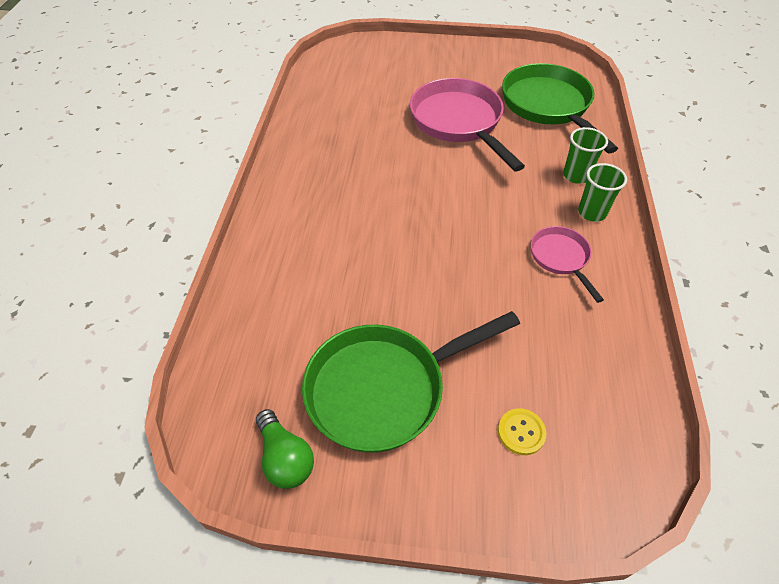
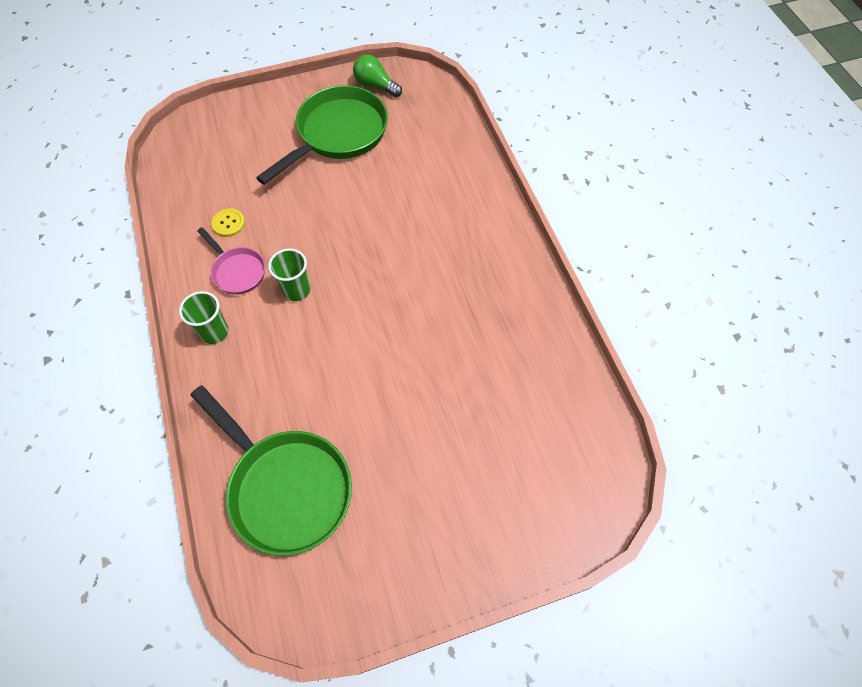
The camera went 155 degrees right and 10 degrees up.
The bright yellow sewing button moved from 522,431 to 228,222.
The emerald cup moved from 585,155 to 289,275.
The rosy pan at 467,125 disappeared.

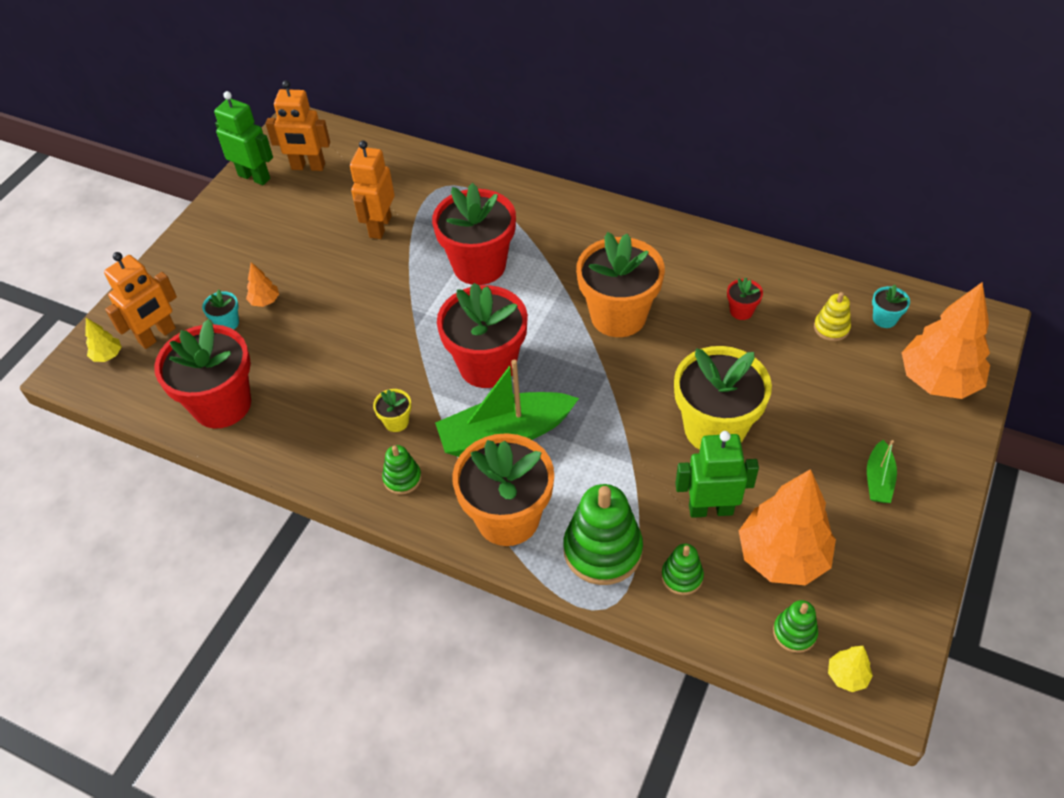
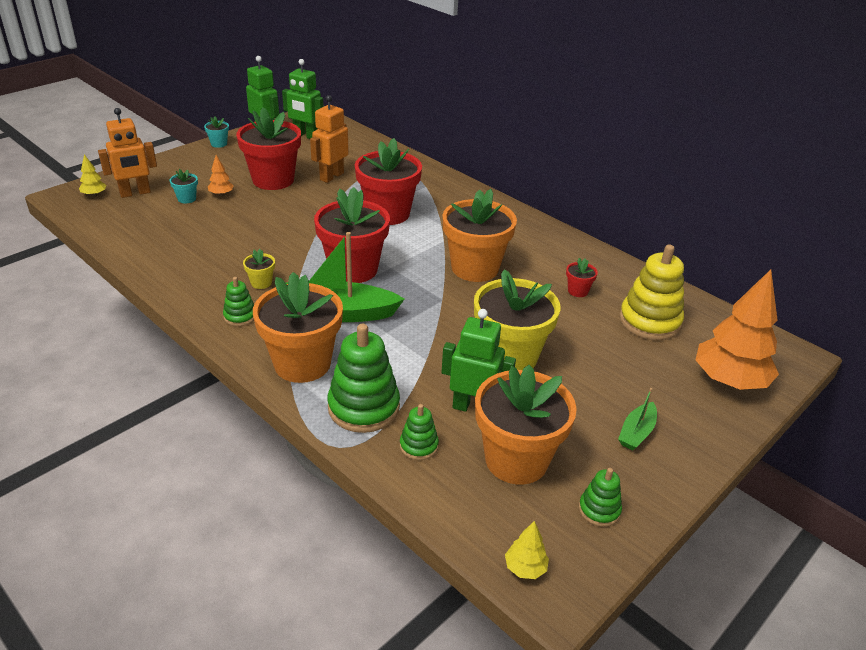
The camera went 15 degrees right and 15 degrees down.
The aqua plant pot moved from 891,306 to 216,132.
The scarlet plant pot moved from 202,373 to 268,148.
The orange toy robot at 298,125 became the emerald toy robot at 303,99.
The orange fir tree at 787,527 was replaced by the orange plant pot at 526,425.
The emerald ring stacker moved from 795,626 to 600,497.
The bright yellow ring stacker at 832,316 changed to 1.94 times the size.

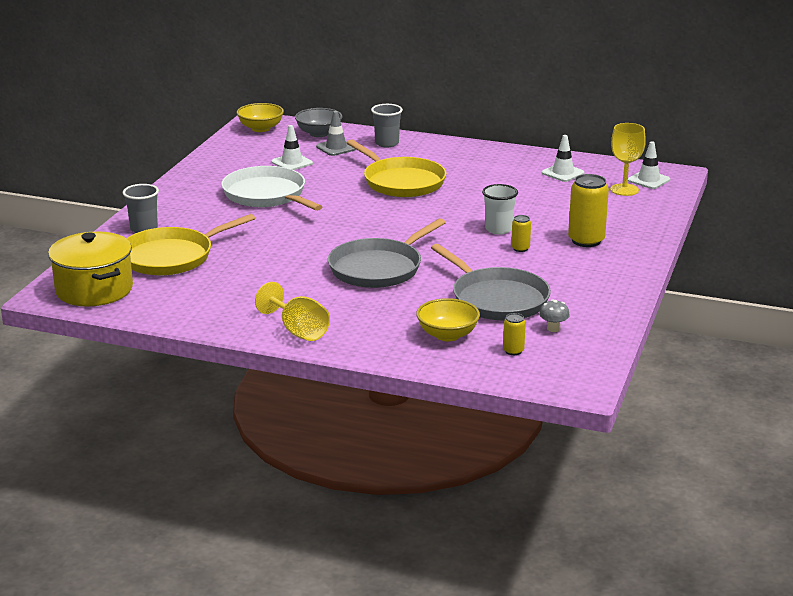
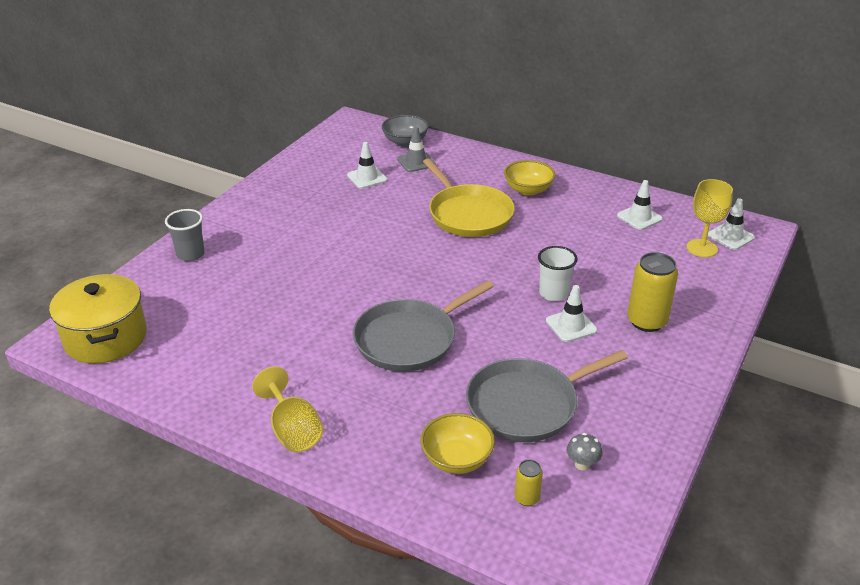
The camera went 10 degrees right and 10 degrees up.
The grey pan at 491,282 turned 90 degrees clockwise.
The bright yellow serving bowl moved from 260,117 to 529,178.
The bright yellow tin at 521,233 was replaced by the white traffic cone at 571,313.
The bright yellow pan at 190,244 disappeared.
The white pan at 272,188 disappeared.
The grey cup at 387,125 disappeared.

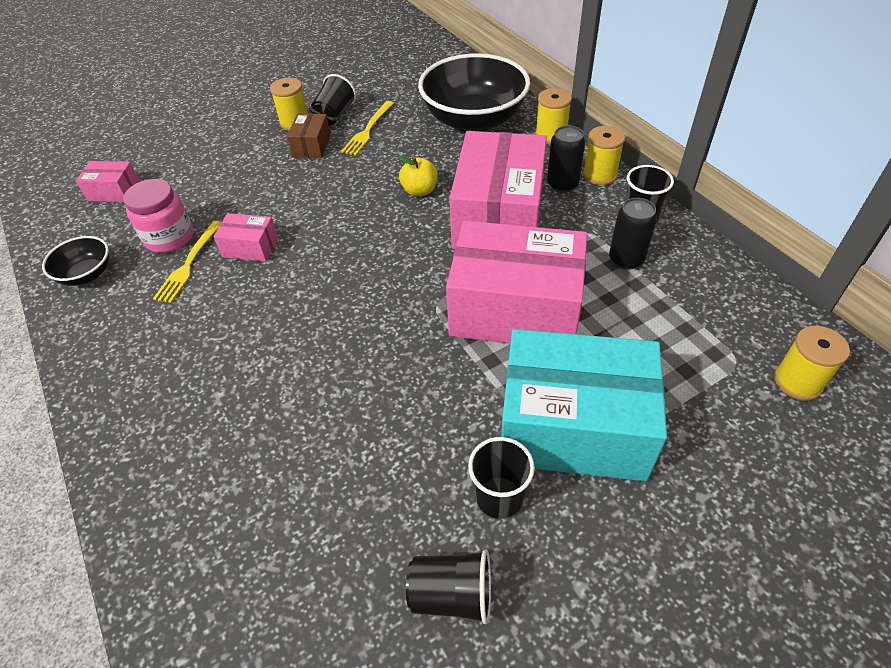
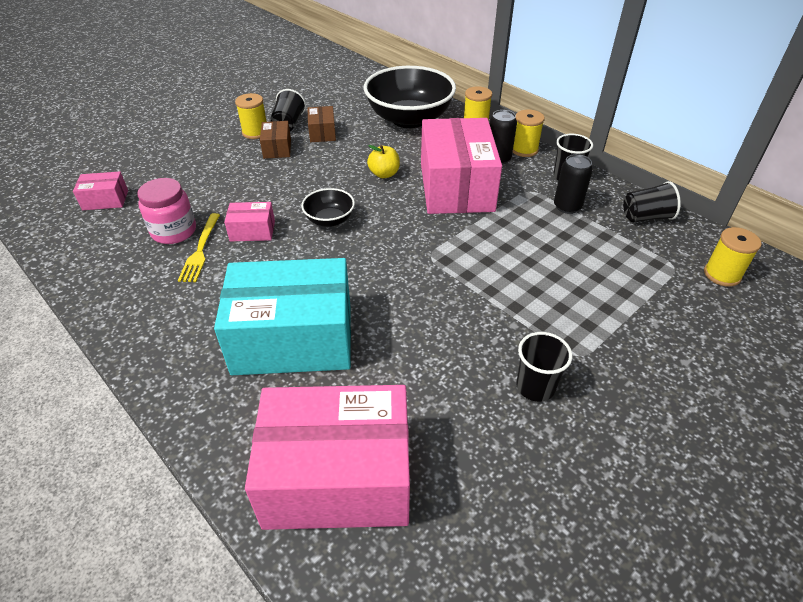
The camera went 15 degrees left and 5 degrees down.
The aqua package moved from 584,405 to 282,316.
The rosy package moved from 516,282 to 327,457.
The jet-black serving bowl moved from 75,261 to 328,207.
The bright yellow dinner fork at 367,128 was replaced by the russet package at 322,124.
The jet-black cup moved from 448,586 to 652,201.

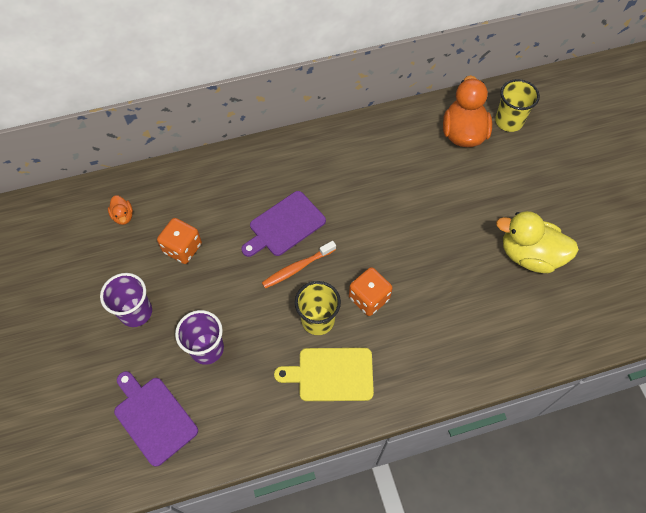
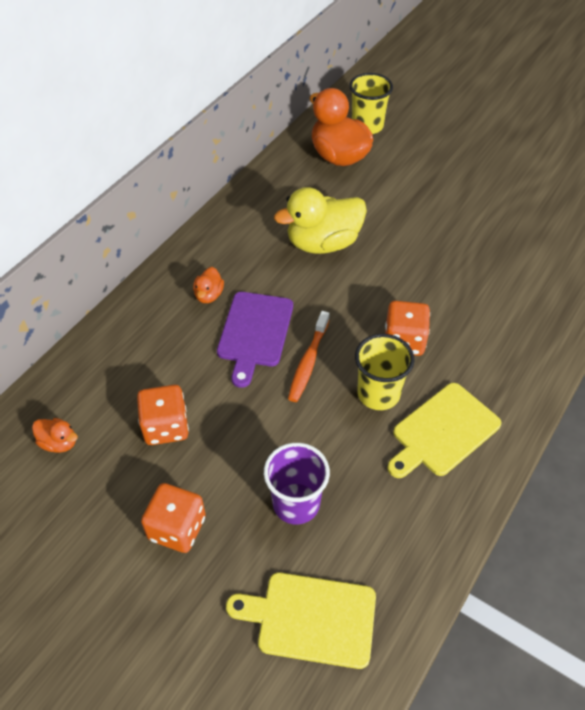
The camera went 40 degrees left and 10 degrees down.
The purple cup at 126,300 was replaced by the orange die at 173,518.
The orange rubber duck at 208,285 appeared.
The purple chopping board at 156,419 became the bright yellow chopping board at 301,620.
The bright yellow rubber duck moved from 537,242 to 320,220.

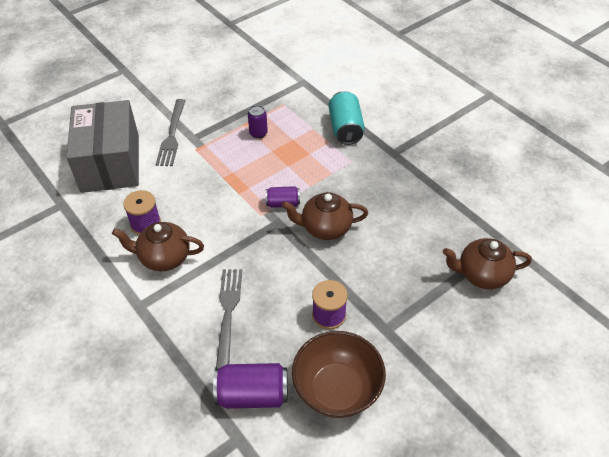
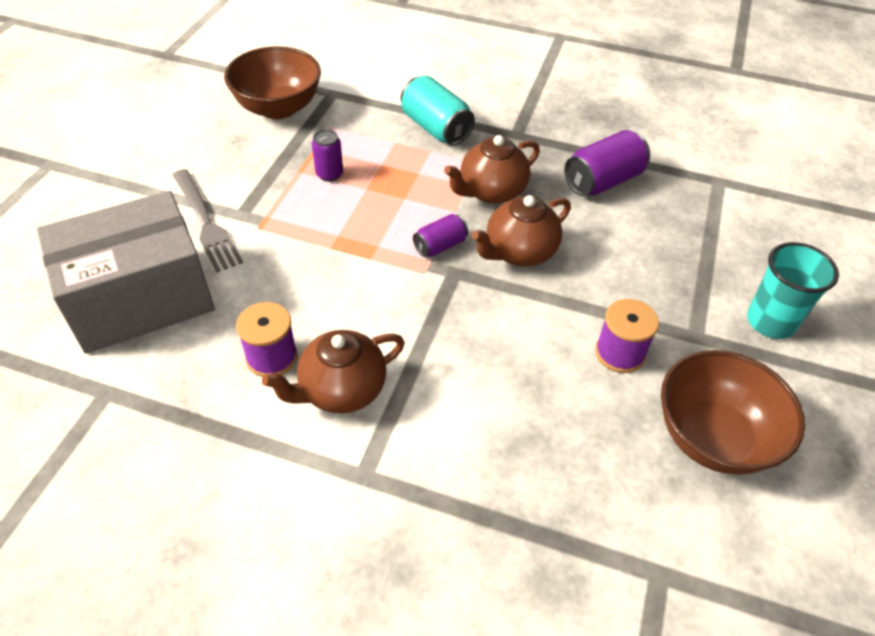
The camera went 35 degrees left and 0 degrees up.
The grey package at 102,146 turned 75 degrees counterclockwise.
The russet serving bowl at 272,82 appeared.
The russet teapot moved from 487,263 to 492,169.
The purple tin moved from 250,386 to 607,163.
The aqua cup at 793,290 appeared.
The grey dinner fork at 229,318 disappeared.

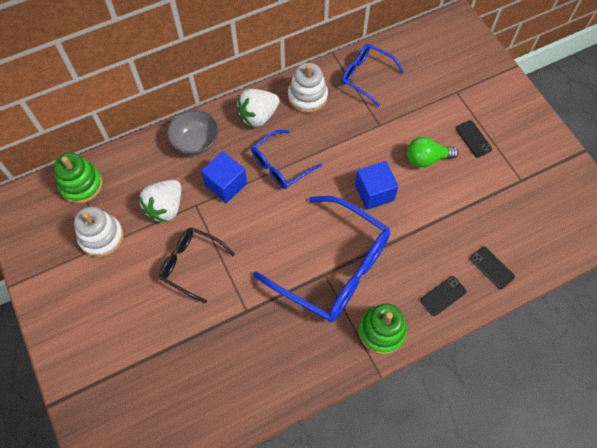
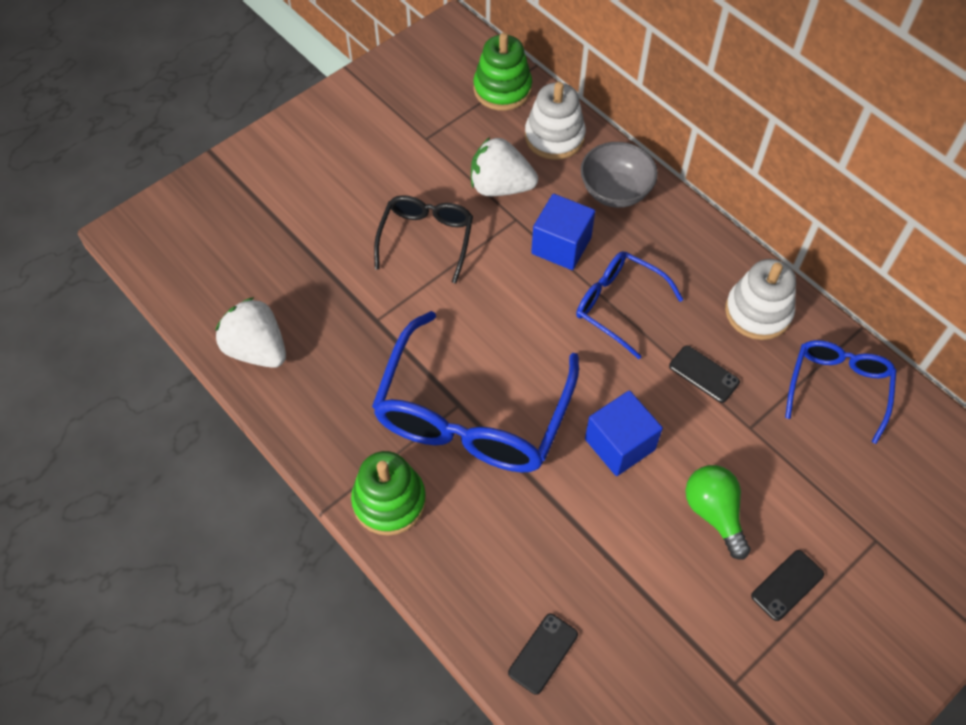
The camera went 75 degrees right and 5 degrees down.
The white toy strawberry moved from 258,108 to 251,332.
The white ring stacker moved from 99,231 to 555,121.
The jet-black mobile phone moved from 443,296 to 704,374.

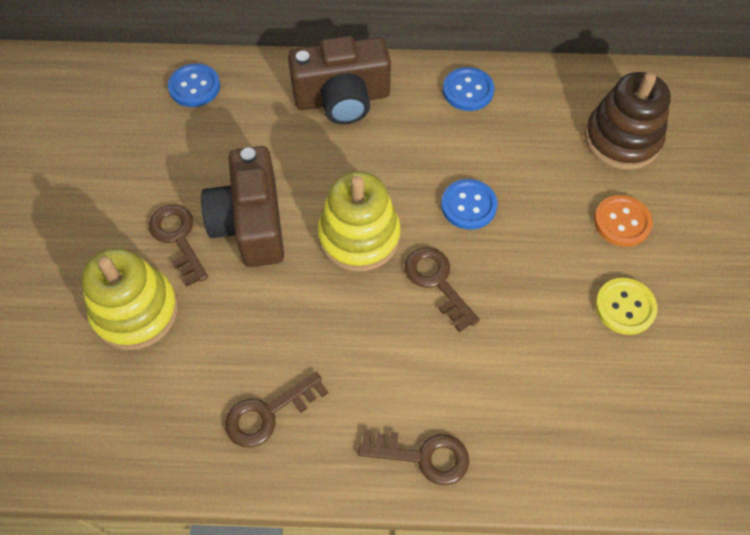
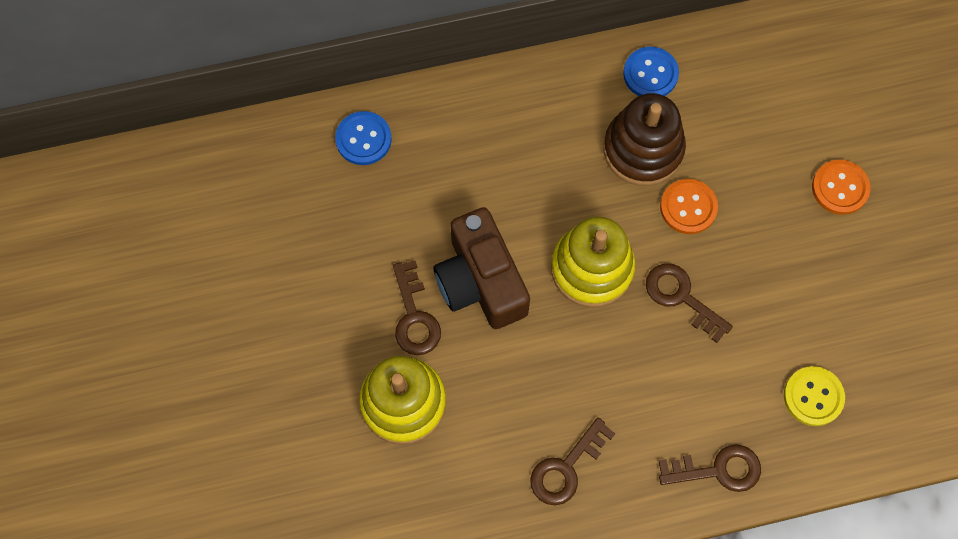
The camera went 15 degrees left and 10 degrees up.
The russet latchkey at 178,246 turned 150 degrees counterclockwise.
The russet ring stacker moved from 627,121 to 645,139.
The cobalt sewing button at 469,204 became the orange sewing button at 689,206.
The bright yellow sewing button moved from 626,306 to 814,396.
The russet photo camera at 339,80 disappeared.

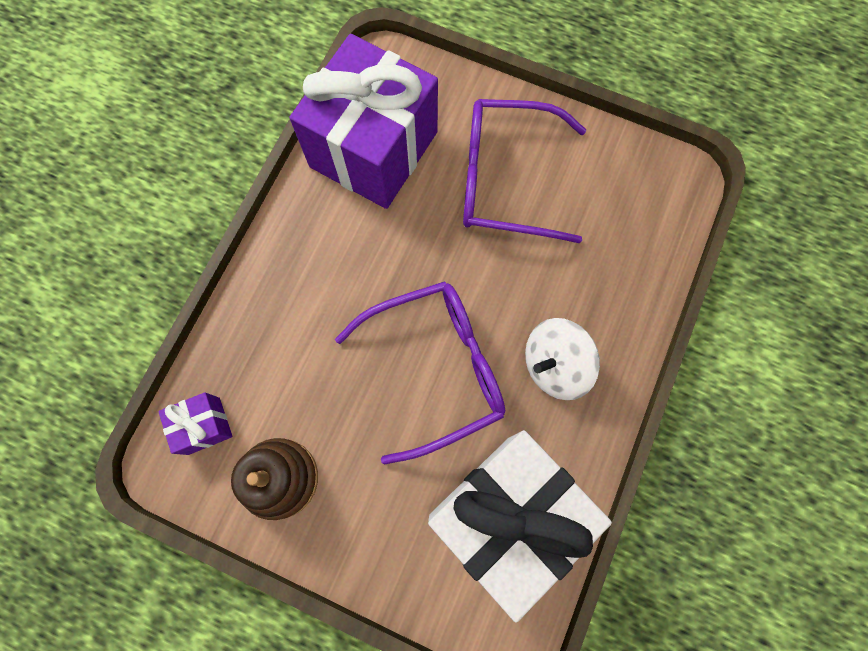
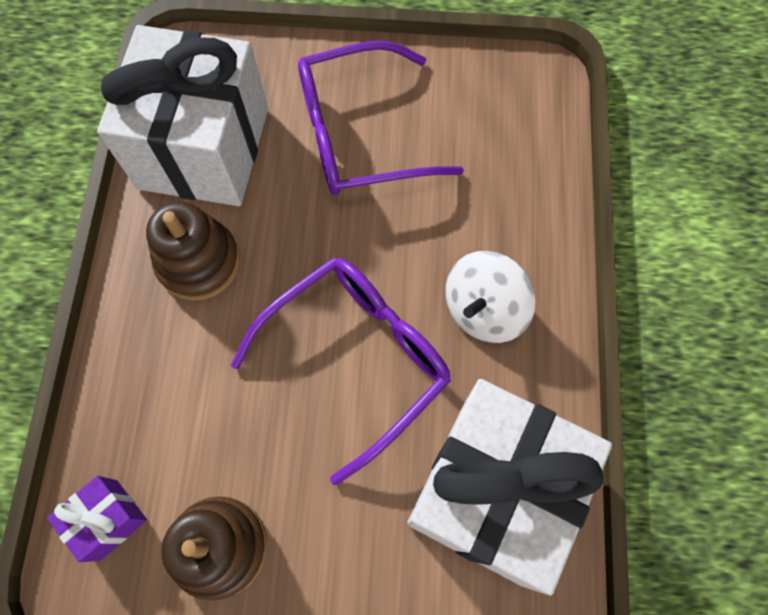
The camera went 20 degrees left and 5 degrees down.
The purple present at 364,121 became the white present at 182,115.
The russet ring stacker at 193,251 appeared.

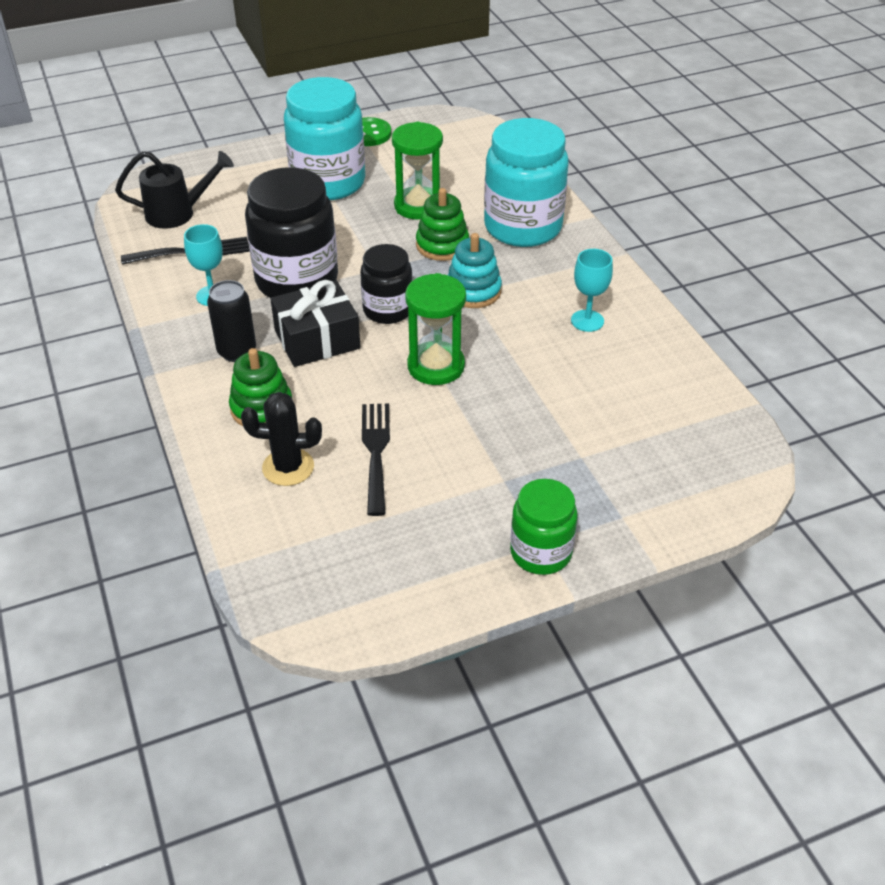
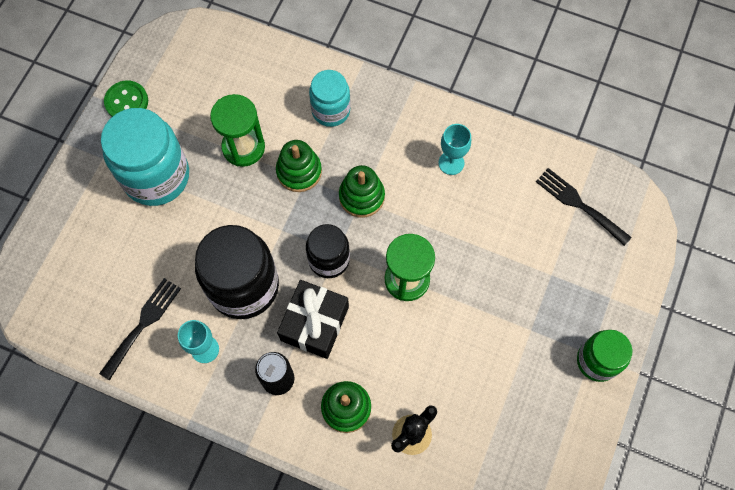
The camera went 45 degrees left and 25 degrees up.
The aqua jar at 526,182 changed to 0.59 times the size.
The aqua ring stacker at 475,270 became the emerald ring stacker at 362,191.
The jet-black dinner fork moved from 376,459 to 584,207.
The jet-black watering pot at 174,190 disappeared.

